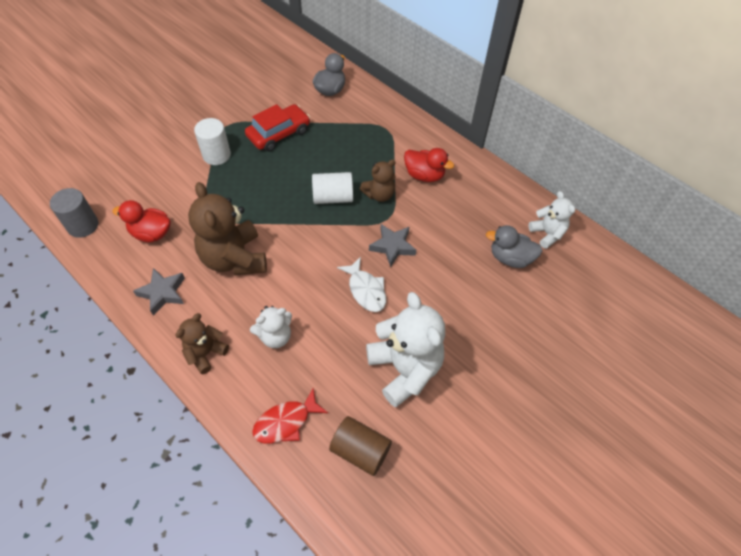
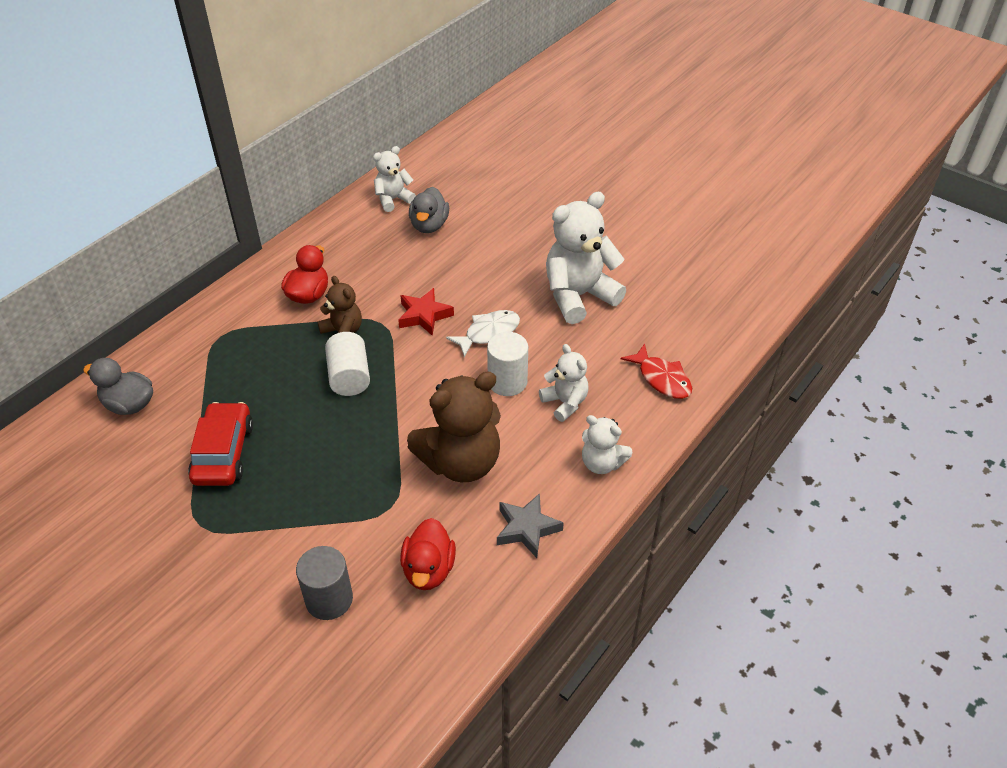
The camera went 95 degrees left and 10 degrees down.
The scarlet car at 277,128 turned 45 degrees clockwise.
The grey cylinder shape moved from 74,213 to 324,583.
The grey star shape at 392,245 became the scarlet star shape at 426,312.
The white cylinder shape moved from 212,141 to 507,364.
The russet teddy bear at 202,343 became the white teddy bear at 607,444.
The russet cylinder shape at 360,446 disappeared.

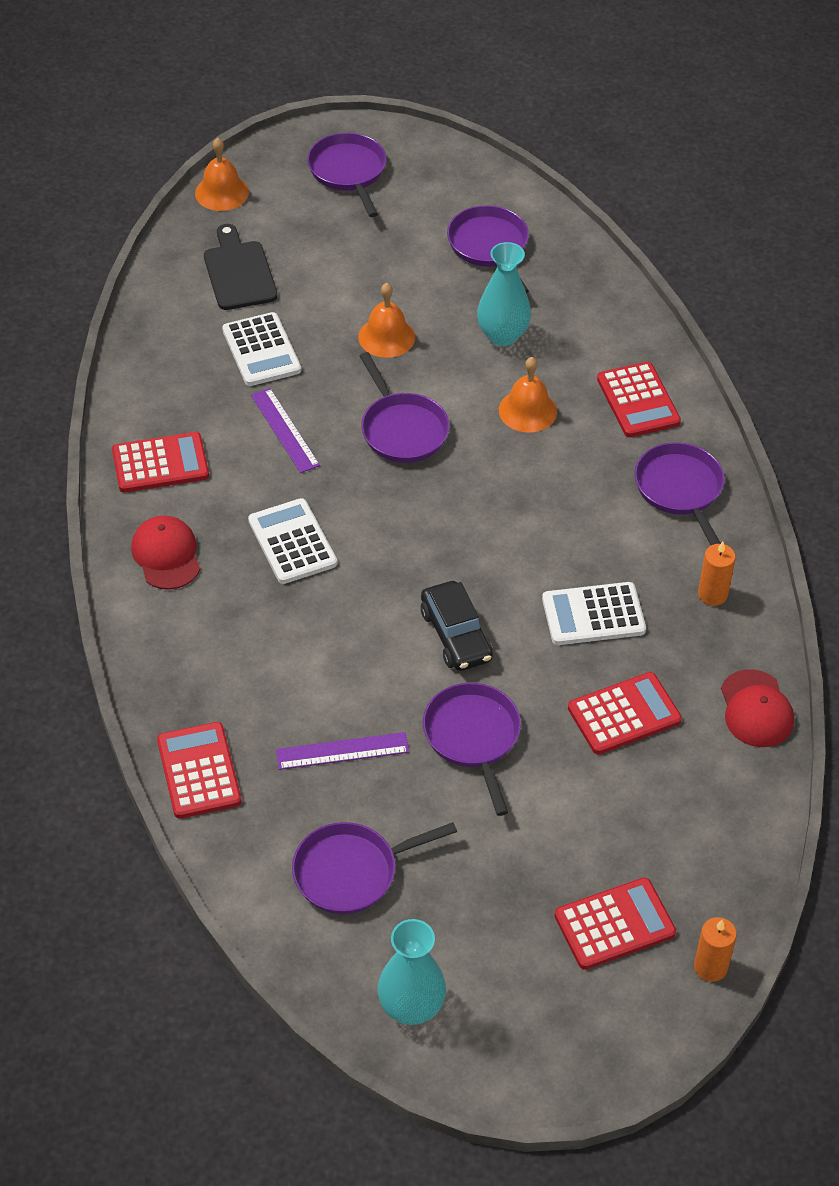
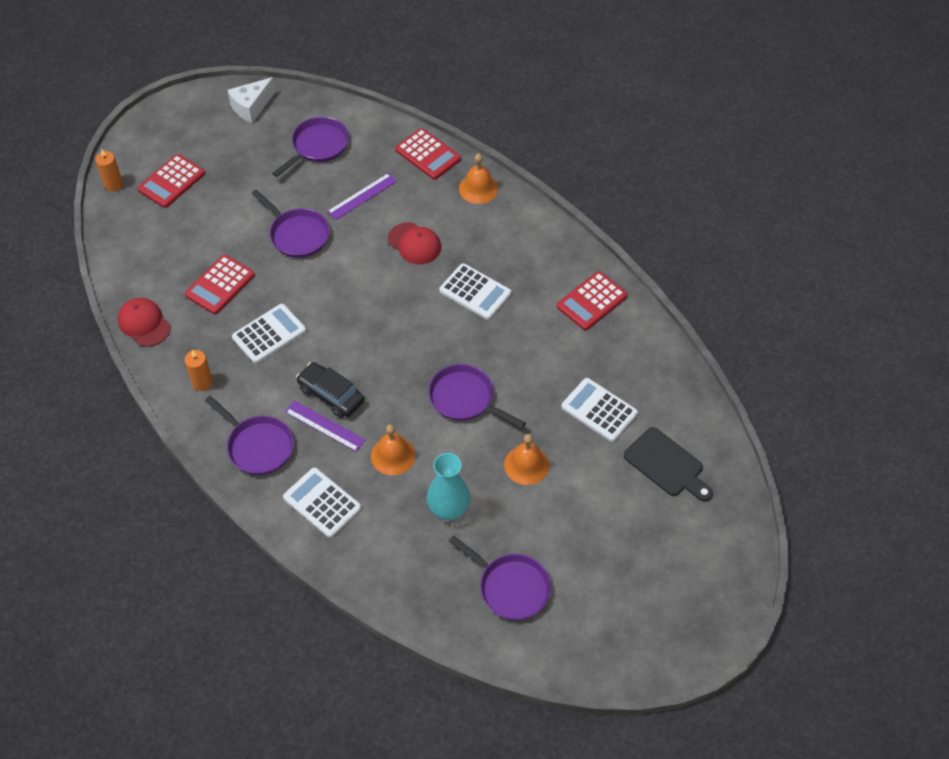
The camera went 150 degrees right and 5 degrees up.
The aqua tall vase at 412,972 was replaced by the white piece of cheese at 251,100.
The scarlet pocket calculator at 639,399 became the white pocket calculator at 322,503.
The purple ruler moved from 285,430 to 325,426.
The jet-black car moved from 457,626 to 330,390.
The scarlet baseball cap moved from 165,553 to 414,243.
The orange bell moved from 222,174 to 478,179.
The purple pan at 347,175 disappeared.

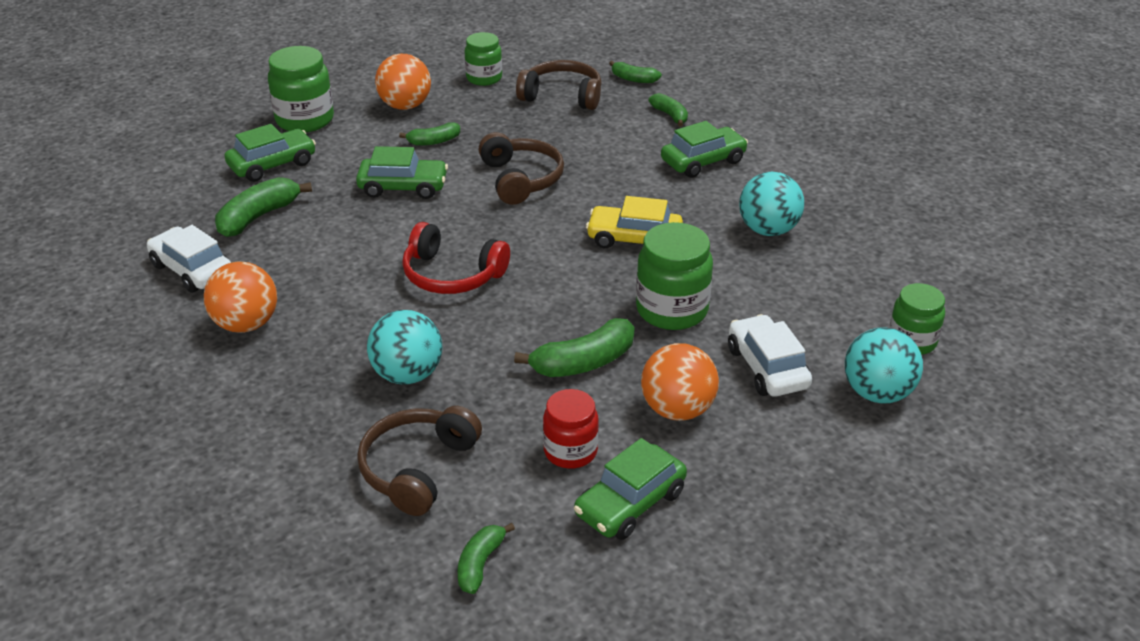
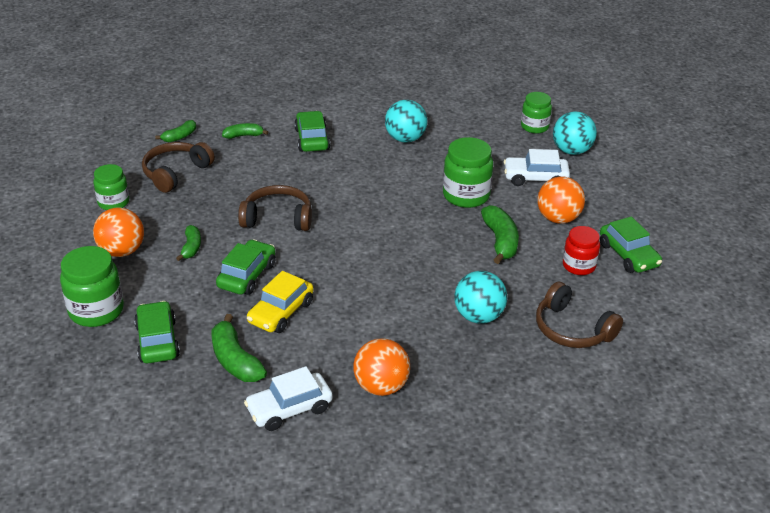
The camera went 70 degrees left and 0 degrees up.
The bright yellow car moved from 634,222 to 280,302.
The scarlet headset at 456,258 disappeared.
The emerald toy banana at 486,558 disappeared.

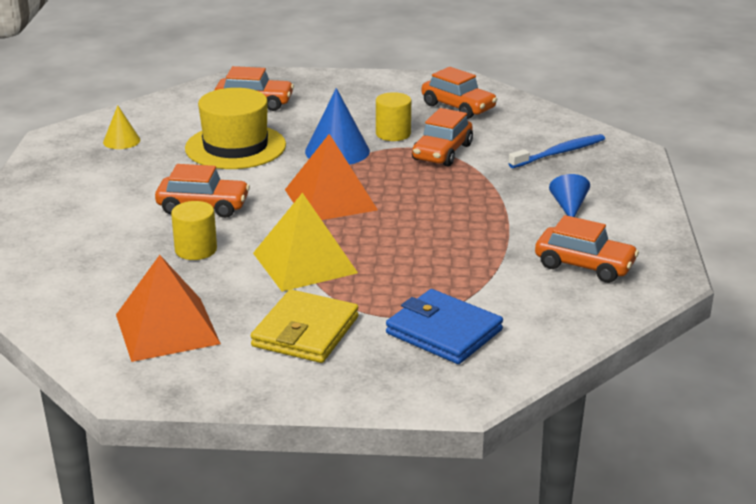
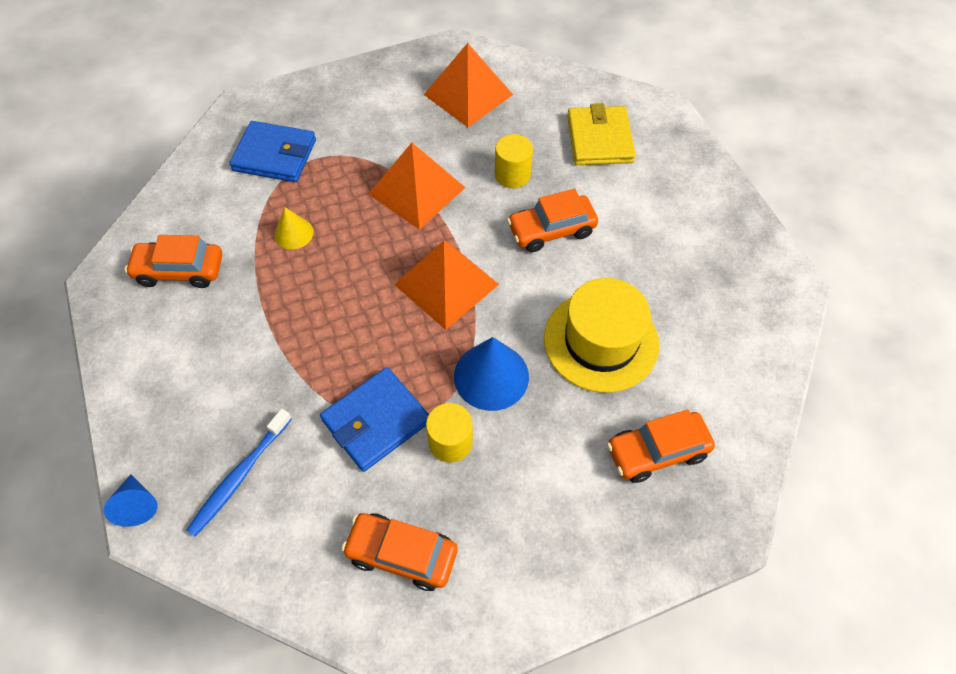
The camera went 155 degrees right and 30 degrees up.
The cobalt cone moved from 569,195 to 131,500.
The bright yellow cone moved from 122,127 to 294,228.
The orange car at 442,137 was replaced by the cobalt wallet at 374,419.
The bright yellow pyramid at 305,242 became the orange pyramid at 417,186.
The bright yellow wallet moved from 305,326 to 601,134.

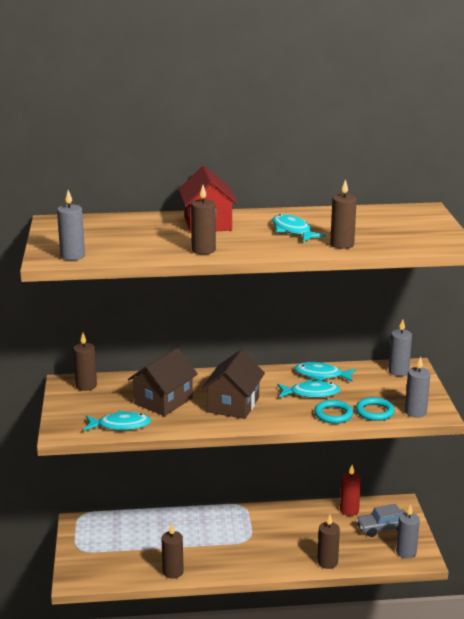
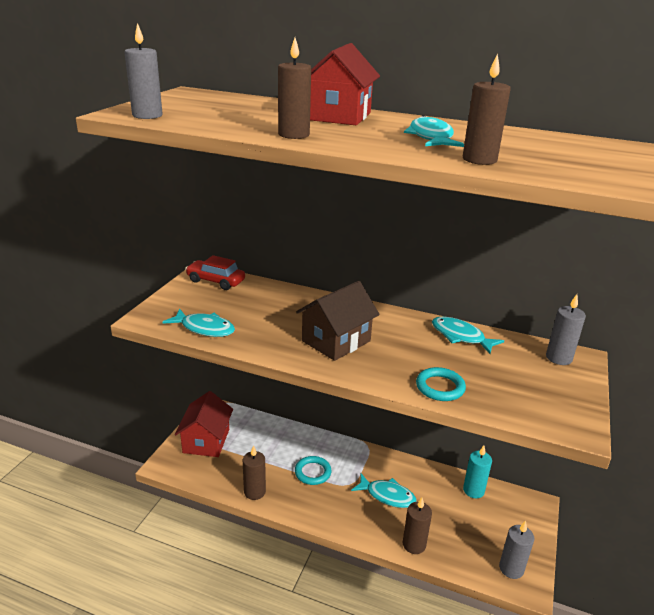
The camera went 25 degrees right and 5 degrees up.
The scarlet cottage at 204,424 appeared.
The russet candle at 85,362 was replaced by the scarlet car at 215,272.
The aqua hoop moved from 375,409 to 313,470.
The aqua fish figure moved from 308,389 to 384,491.
The scarlet candle at 350,490 became the aqua candle at 477,471.
The russet cottage at 163,382 disappeared.
The grey car at 380,520 disappeared.
The grey candle at 417,387 disappeared.

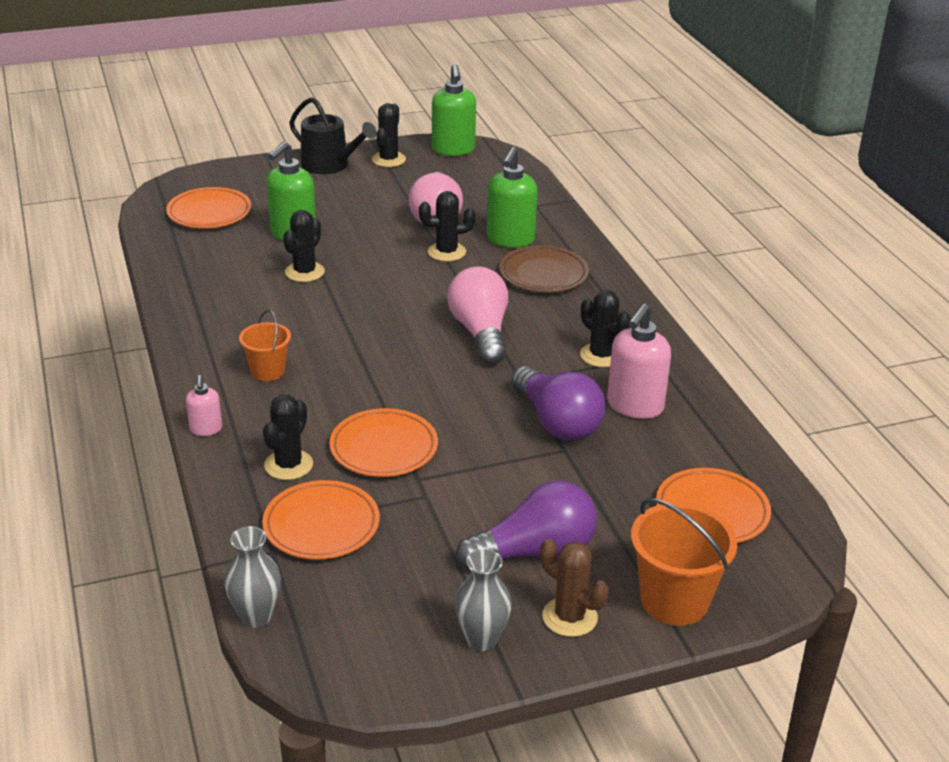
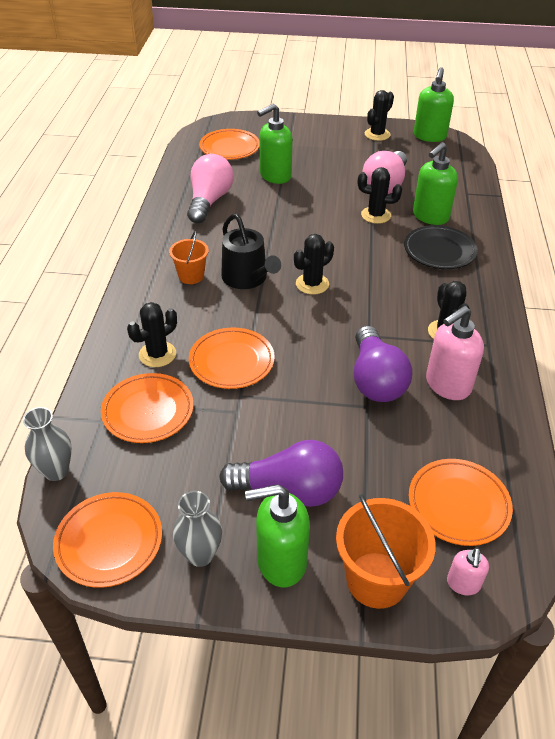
The camera went 25 degrees right and 10 degrees up.
The orange flat dish at 107,540 appeared.
The rosy light bulb moved from 477,315 to 210,188.
The jet-black watering pot moved from 333,135 to 251,251.
The russet prickly plant at 574,588 was replaced by the emerald soap pump at 277,535.
The jet-black prickly plant moved from 304,246 to 314,264.
The russet flat dish at 544,269 became the jet-black flat dish at 441,247.
The rosy soap pump moved from 204,405 to 468,571.

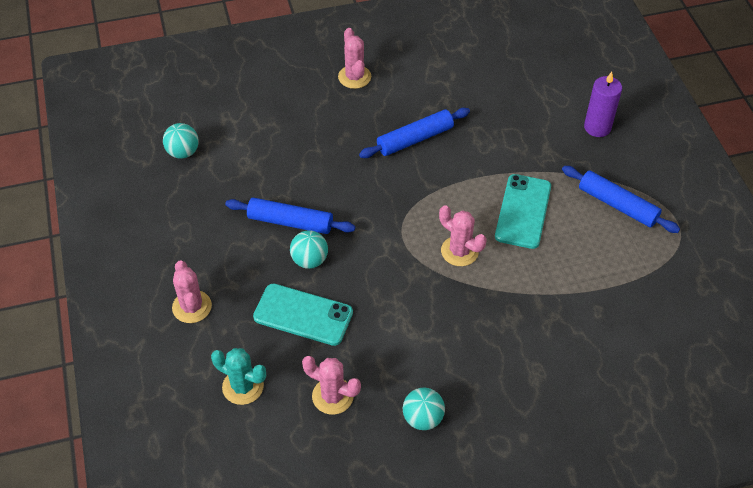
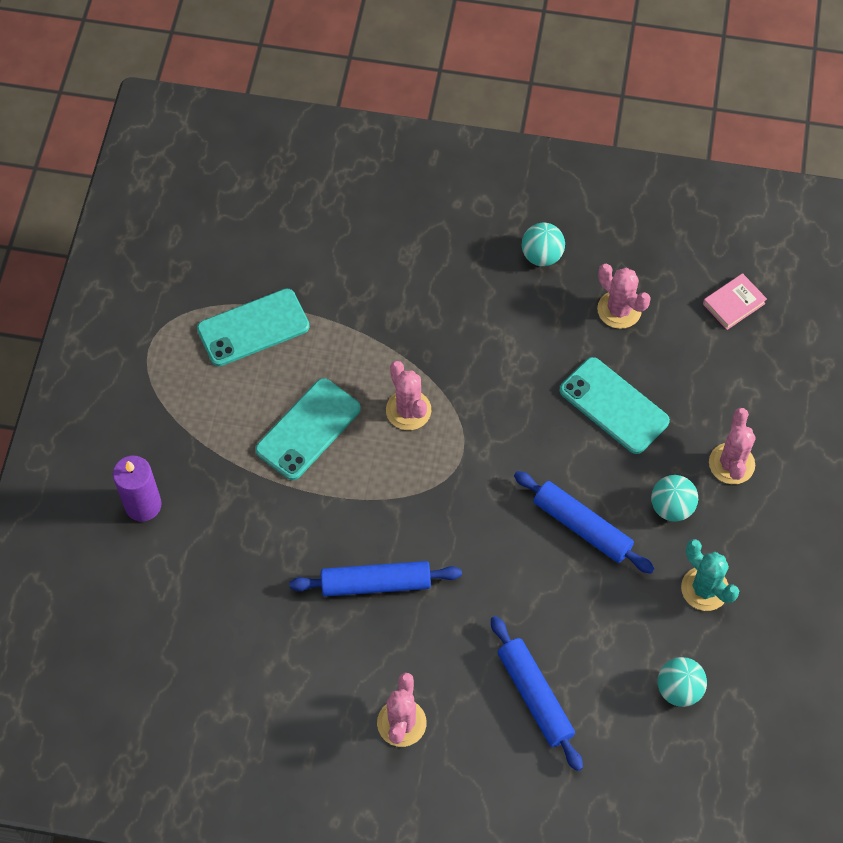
The camera went 155 degrees left and 10 degrees up.
The aqua mobile phone at 253,327 appeared.
The cobalt rolling pin moved from 621,199 to 537,693.
The aqua sphere moved from 309,249 to 674,498.
The aqua prickly plant moved from 238,376 to 710,575.
The rosy book at 735,301 appeared.

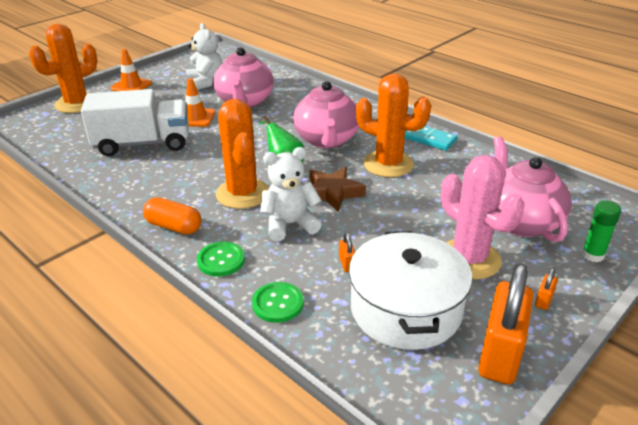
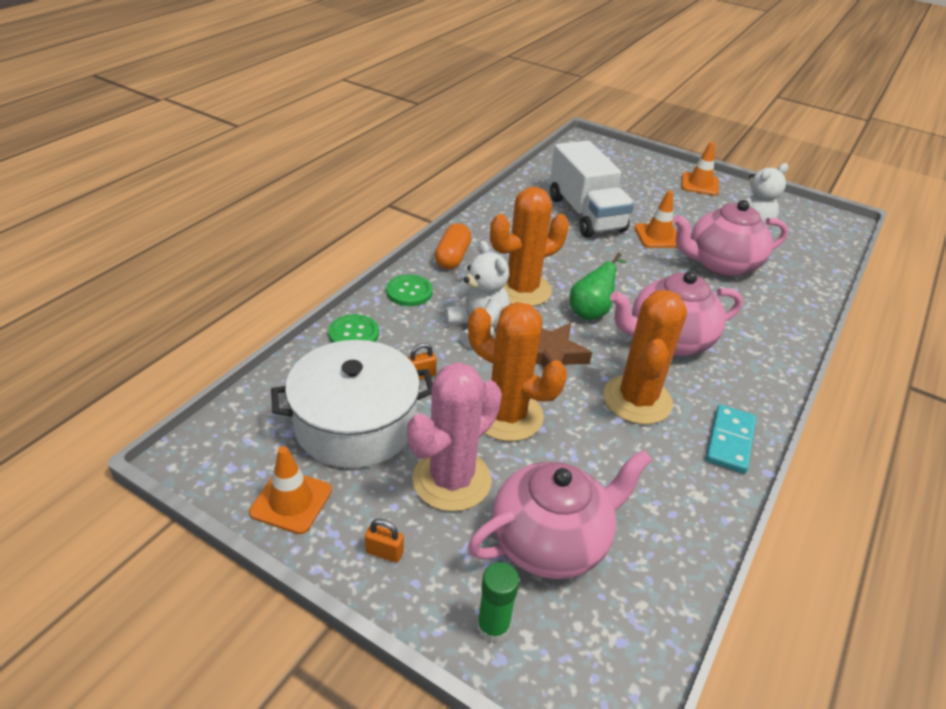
The camera went 75 degrees right and 5 degrees up.
The orange padlock at 505,323 was replaced by the orange traffic cone at 290,490.
The orange prickly plant moved from 63,68 to 517,371.

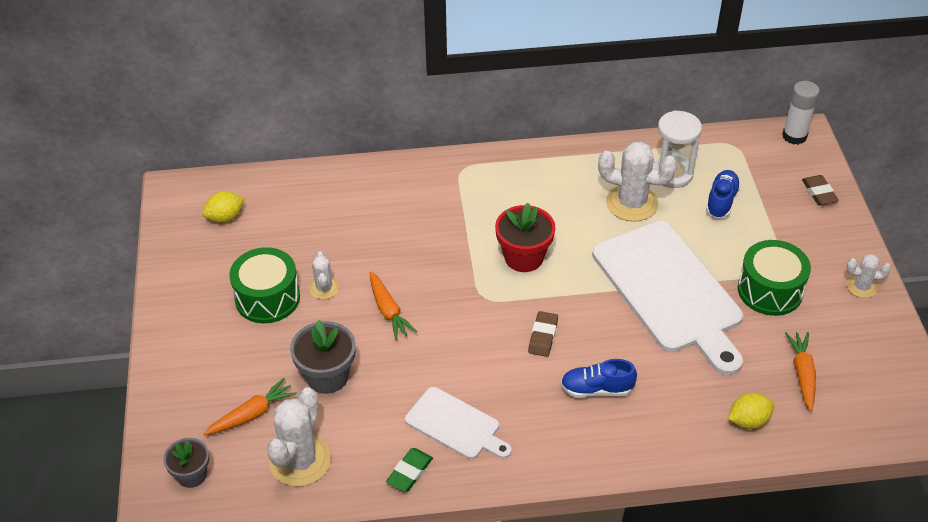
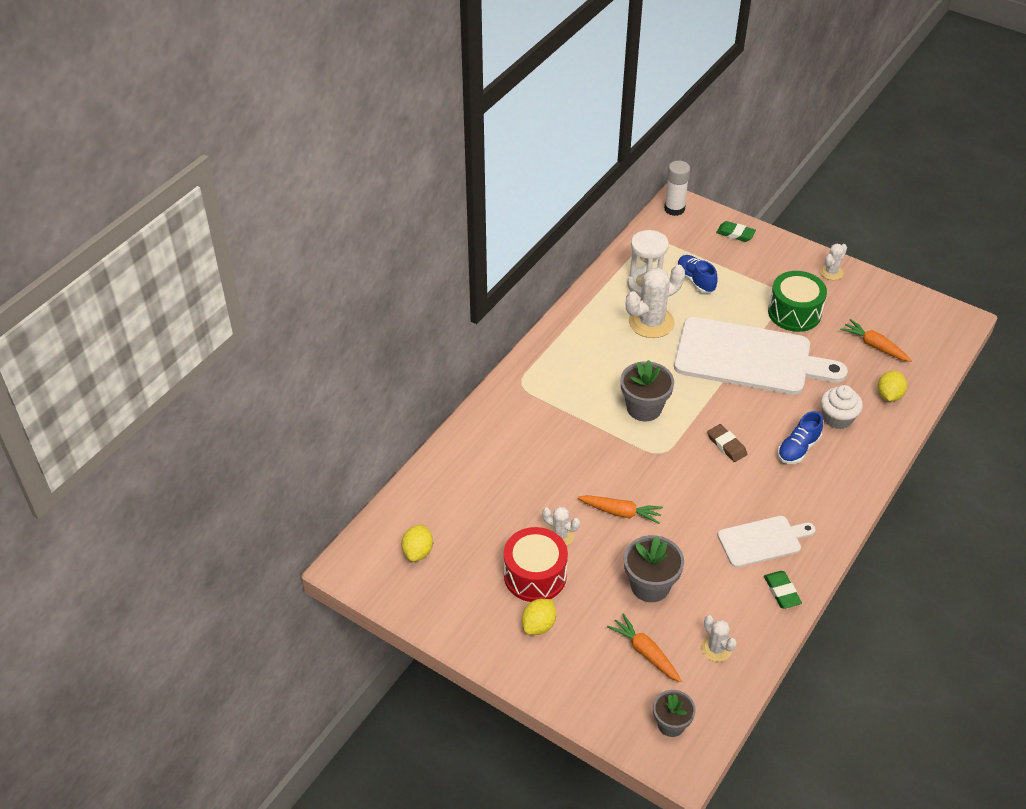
The camera went 50 degrees left and 0 degrees up.
The emerald snare drum at 264,285 became the scarlet snare drum at 536,564.
The bright yellow toy lemon at 539,617 appeared.
The orange toy carrot at 250,407 turned 45 degrees counterclockwise.
The scarlet plant pot at 525,237 became the grey plant pot at 647,390.
The white prickly plant at 299,437 changed to 0.54 times the size.
The russet gum eraser at 820,190 became the emerald gum eraser at 736,231.
The white muffin at 842,407 appeared.

